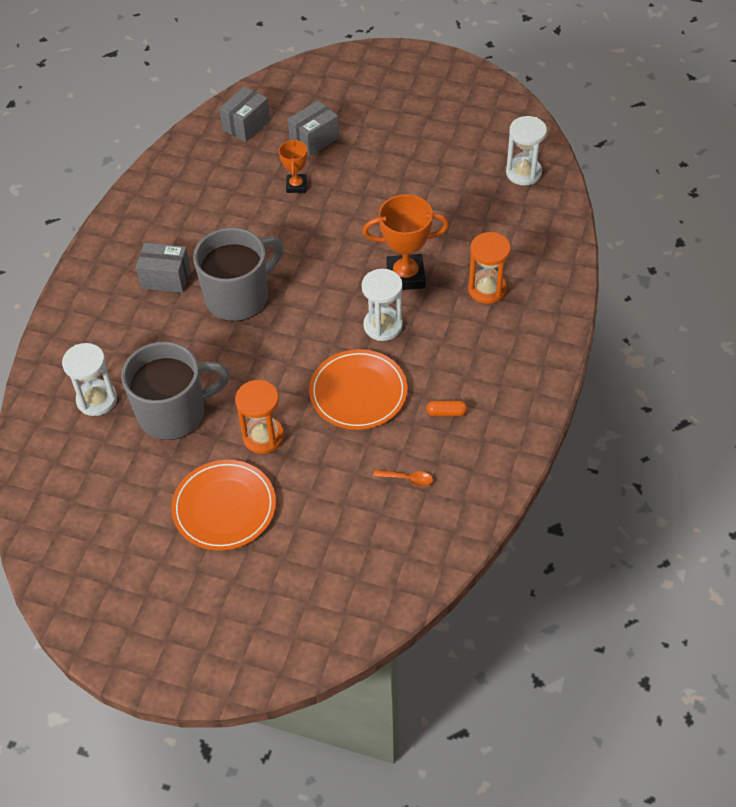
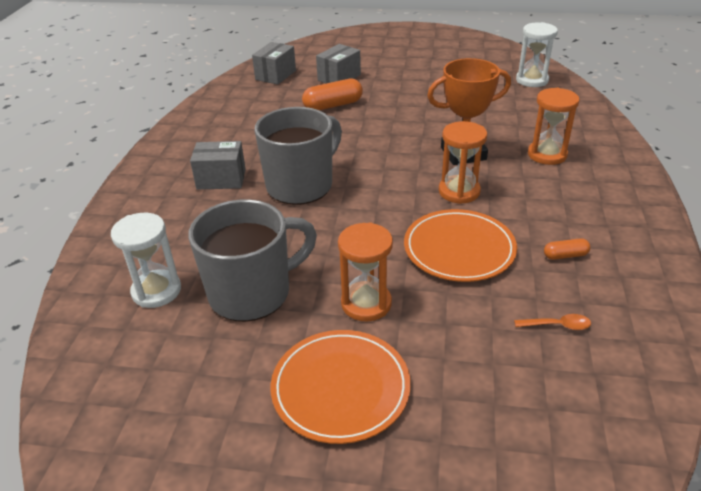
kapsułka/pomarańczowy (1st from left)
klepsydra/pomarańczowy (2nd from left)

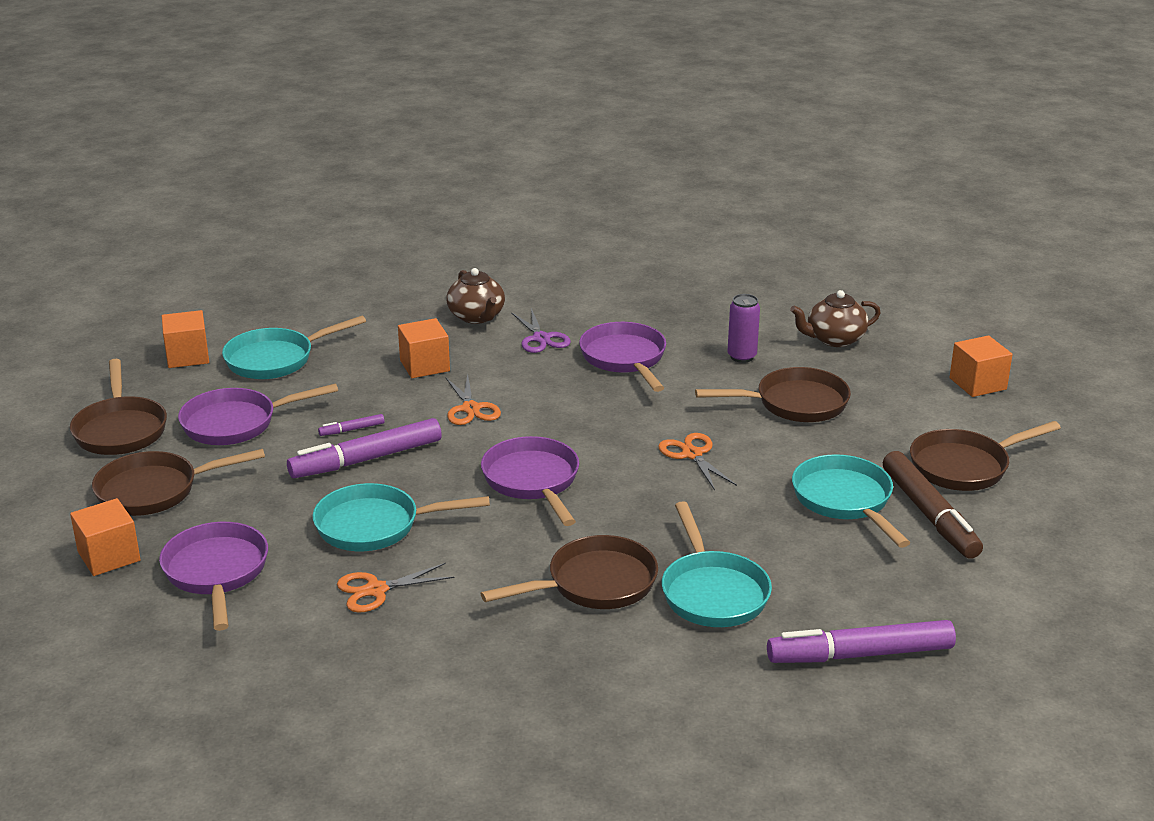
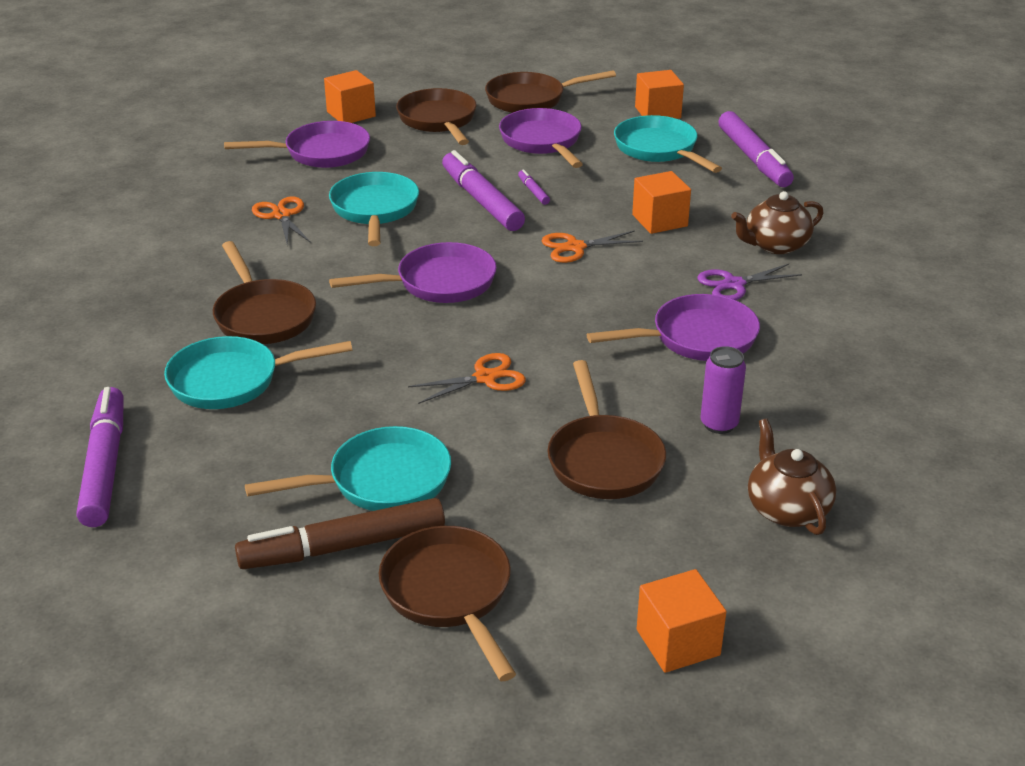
flamaster/fioletowy (4th from left)

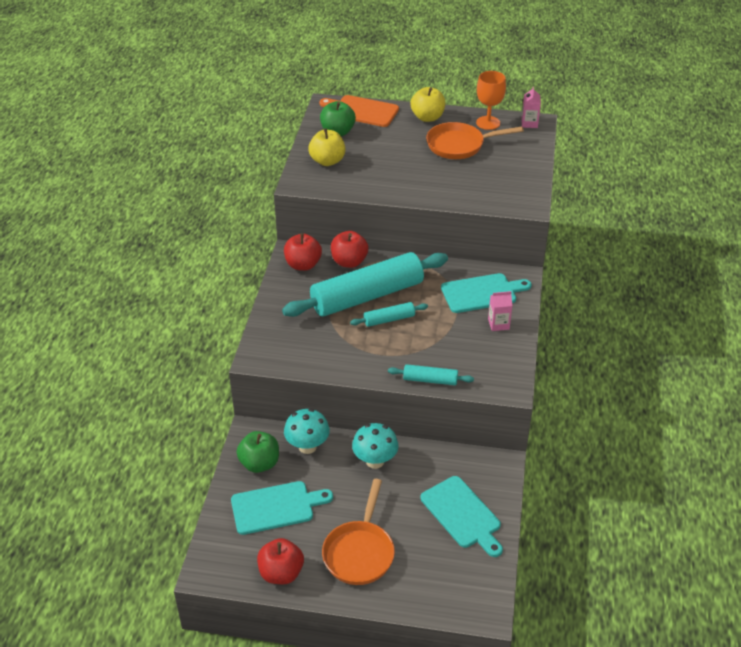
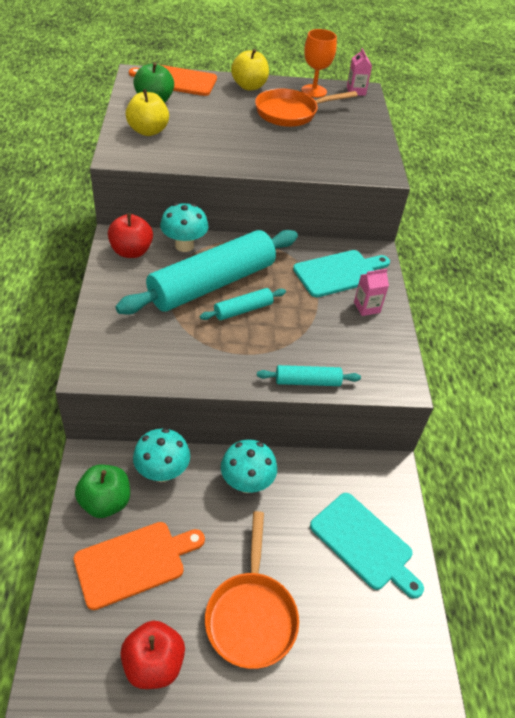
grzyb/turkusowy (2nd from left)
deska do krojenia/pomarańczowy (1st from left)

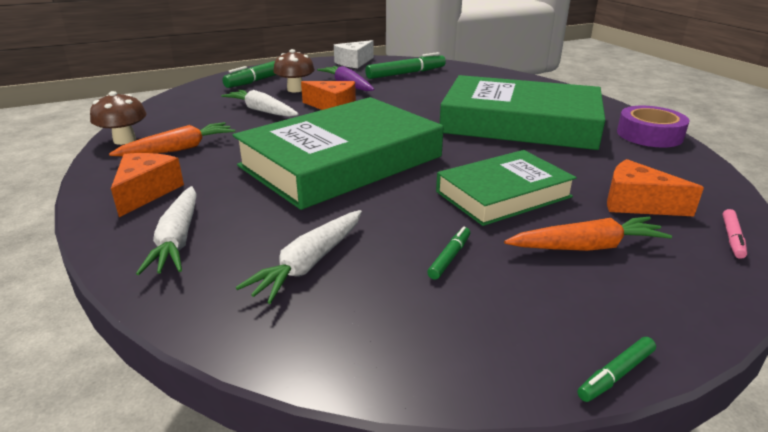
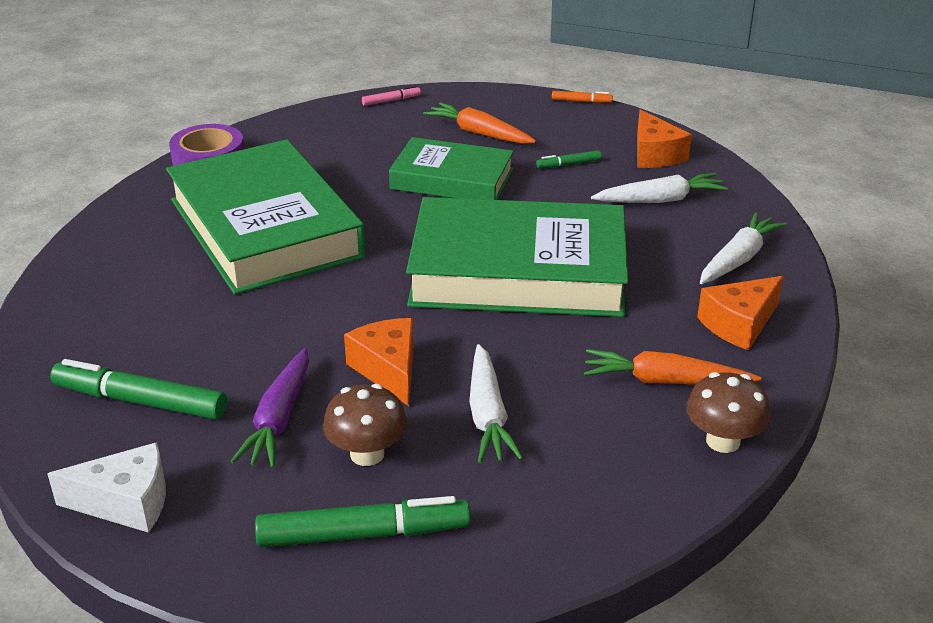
ser/pomarańczowy (2nd from left)
flamaster/pomarańczowy

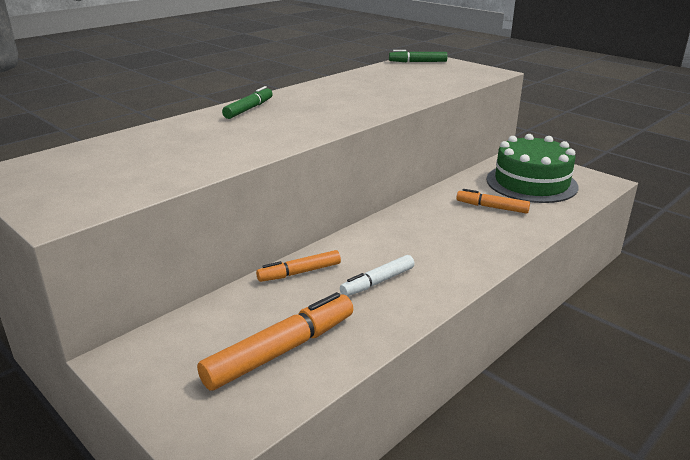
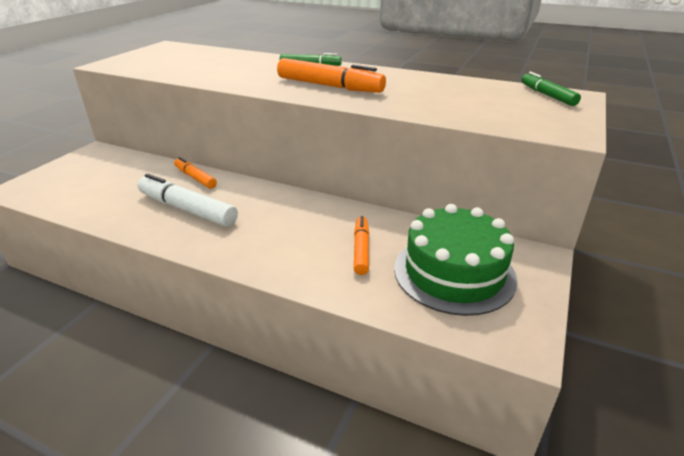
flamaster/biały
flamaster/pomarańczowy (2nd from left)

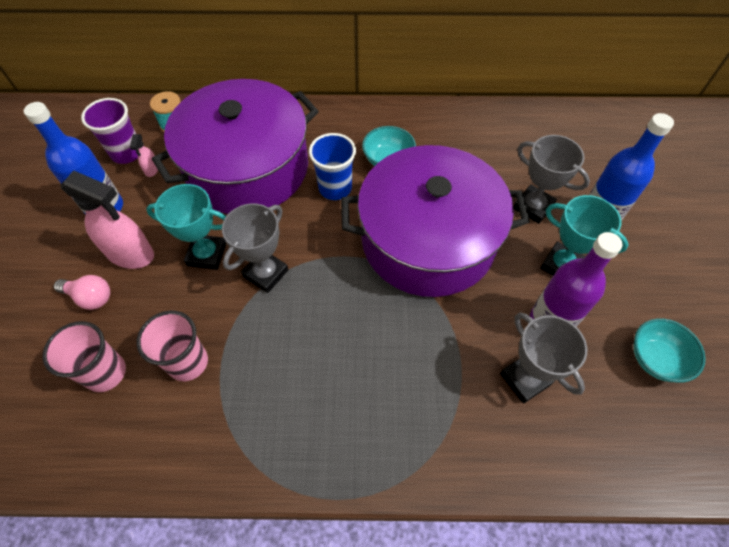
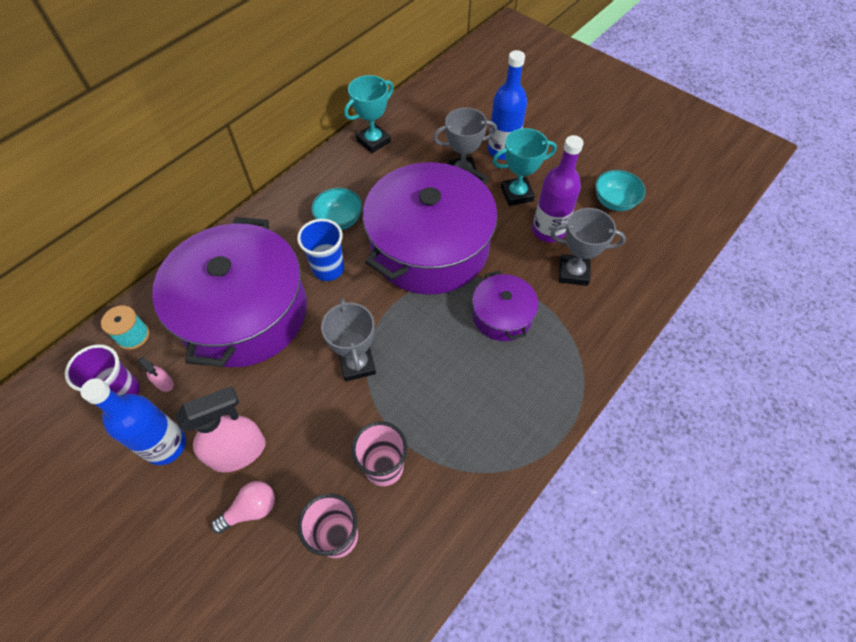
puchar/turkusowy (1st from left)
garnek/fioletowy (3rd from left)

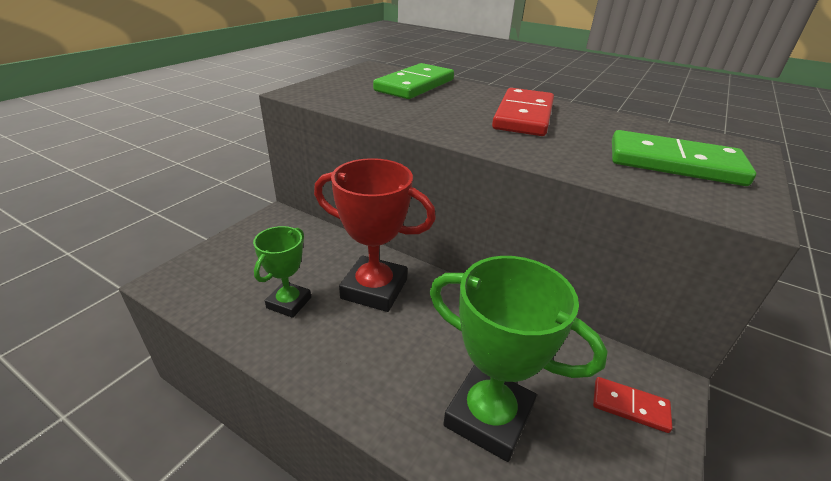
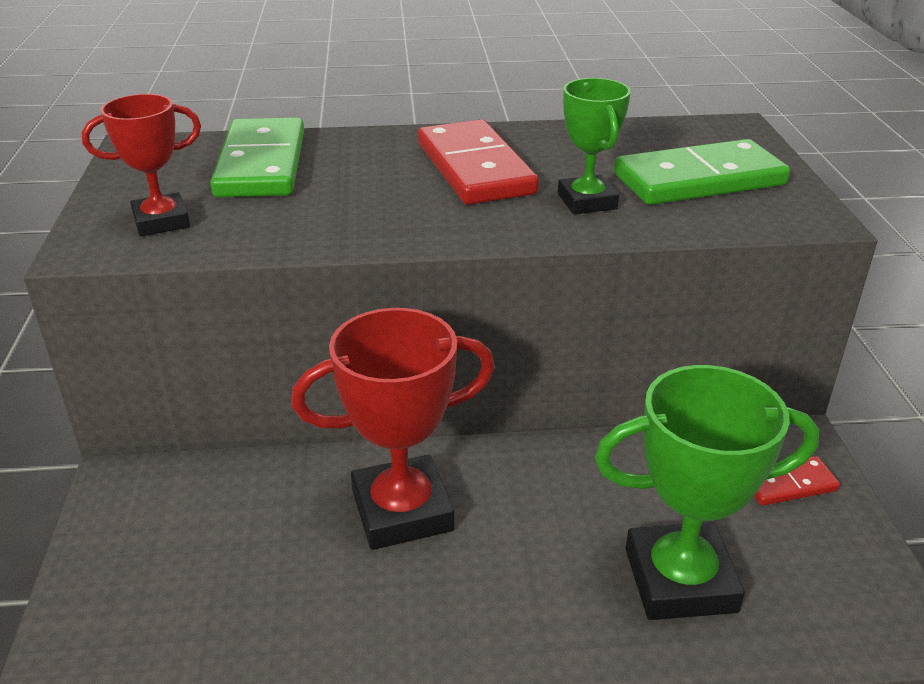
puchar/zielony (1st from left)
puchar/czerwony (1st from left)

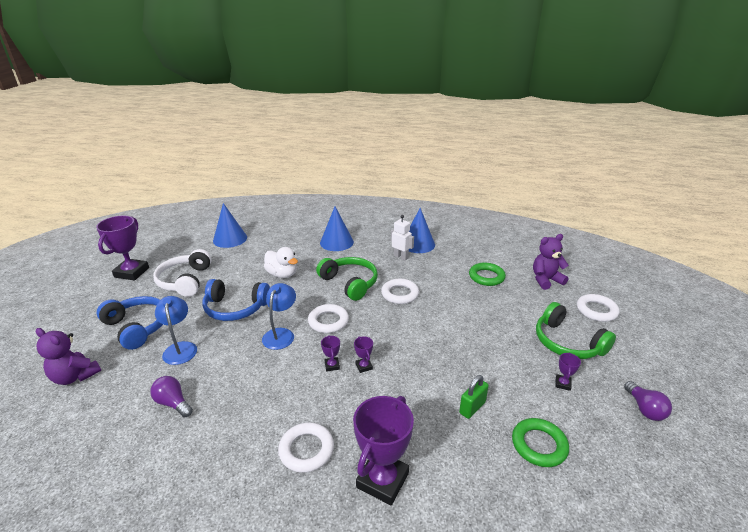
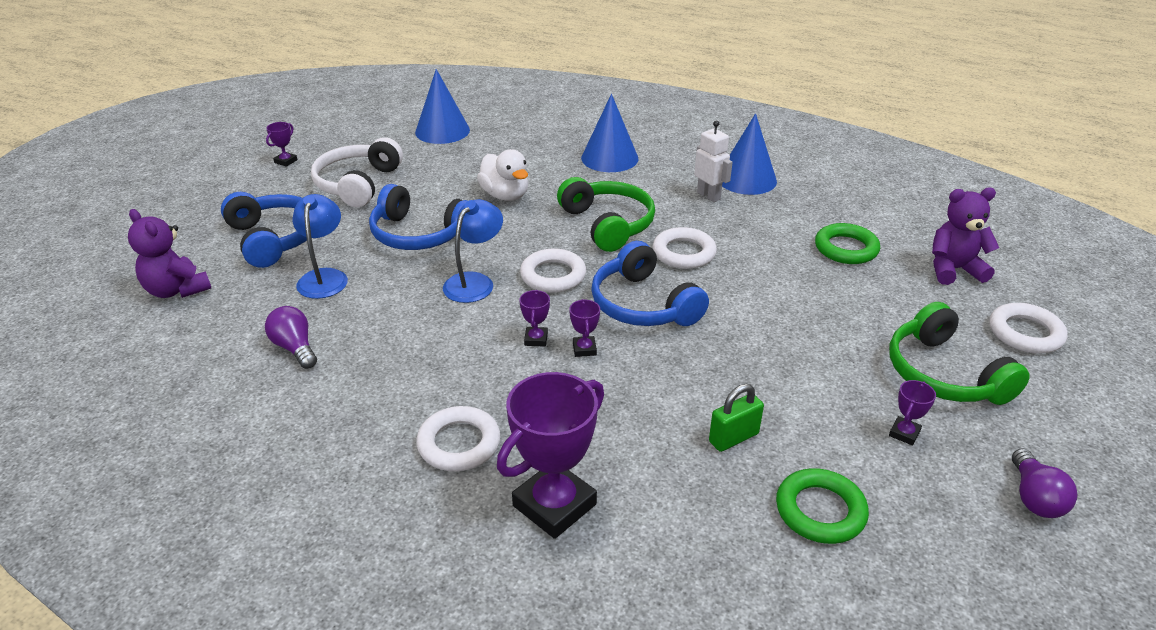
puchar/fioletowy (1st from left)
słuchawki/niebieski (3rd from left)

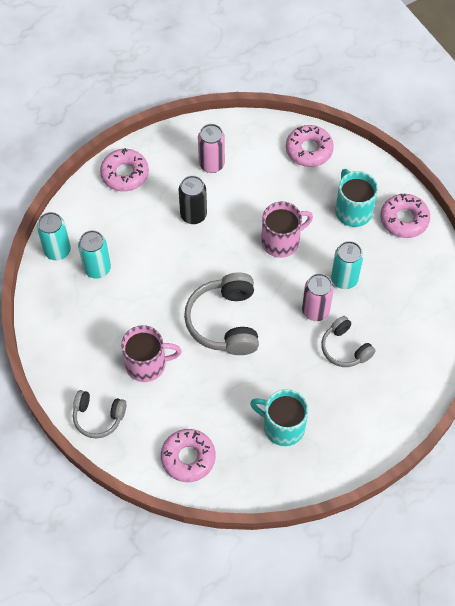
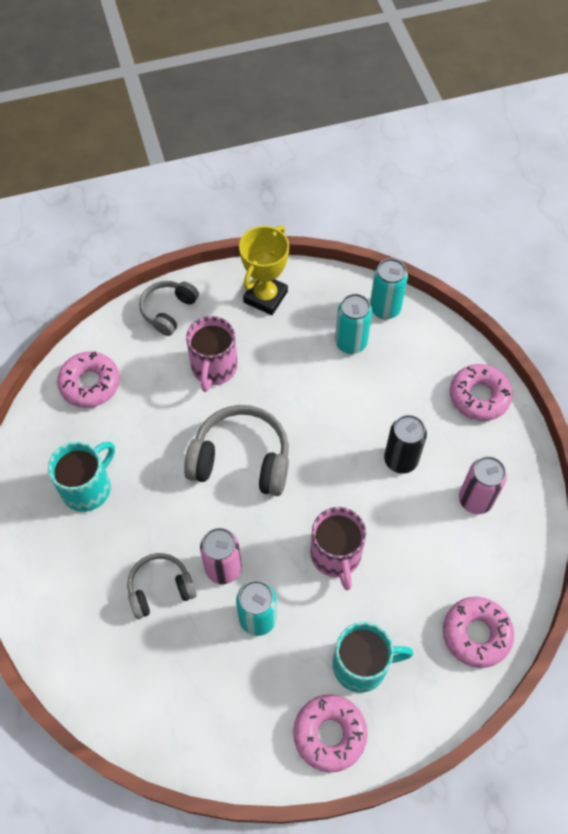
puchar/żółty

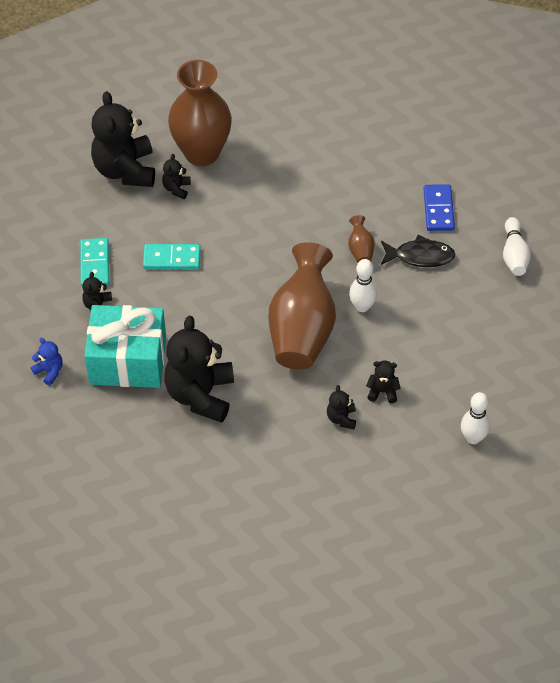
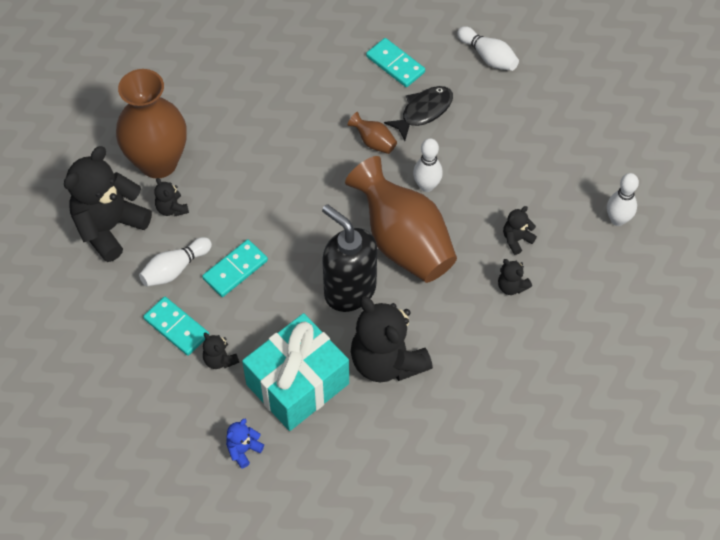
miś/czarny (1st from left)
kostka domina/turkusowy (3rd from left)
miś/niebieski
dozownik mydła/czarny
kręgiel/biały (1st from left)

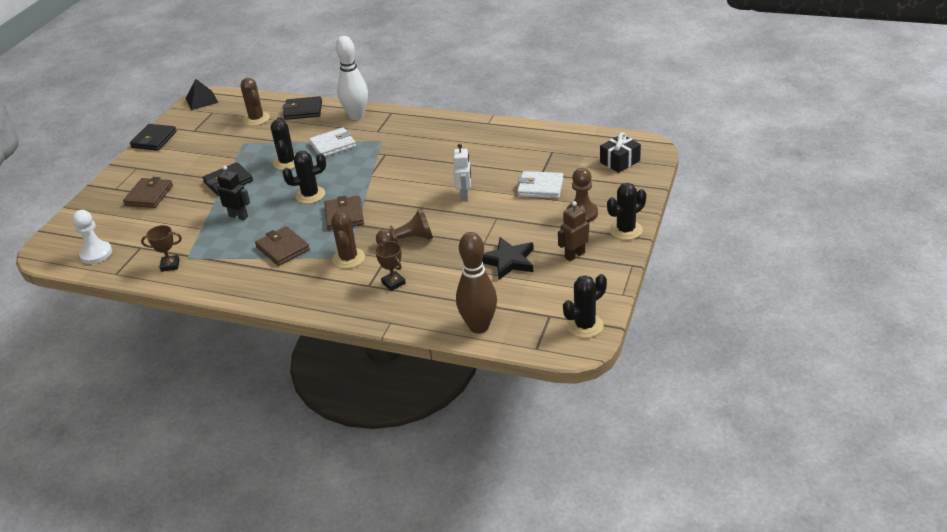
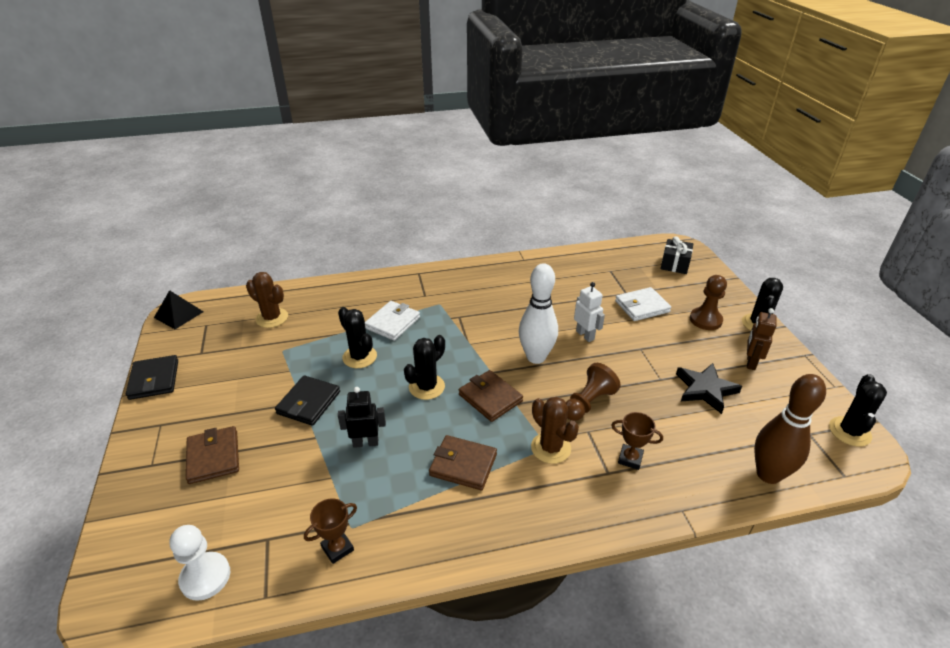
kręgiel/biały
portfel/czarny (3rd from left in the first image)

